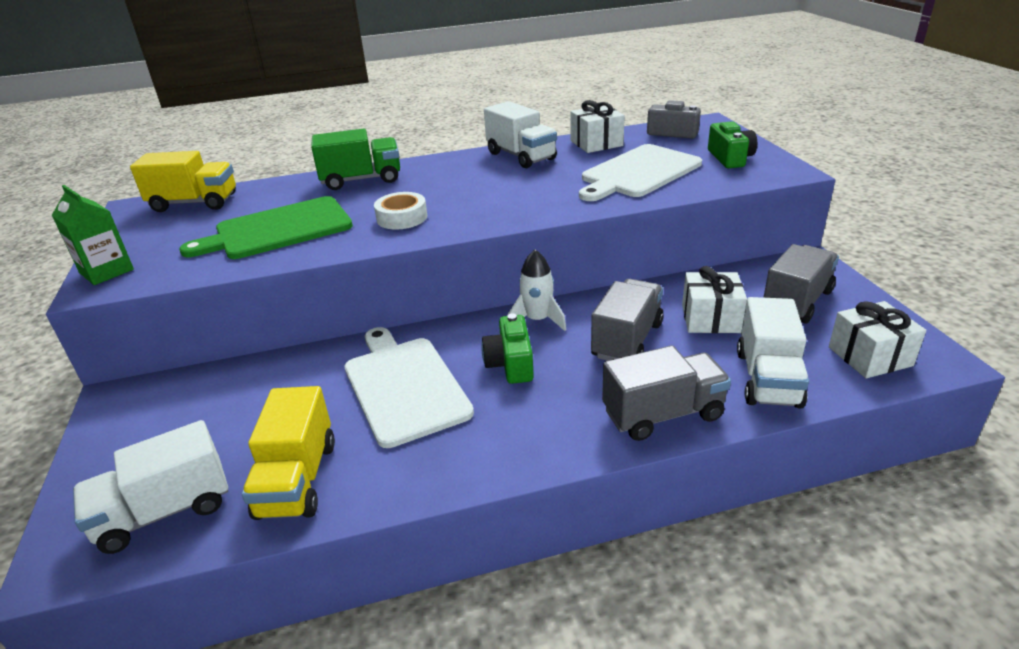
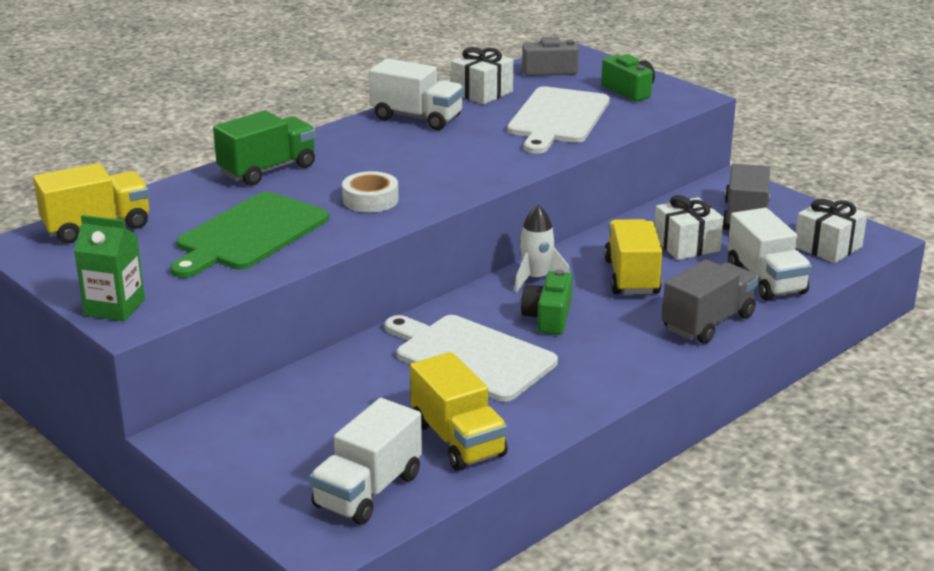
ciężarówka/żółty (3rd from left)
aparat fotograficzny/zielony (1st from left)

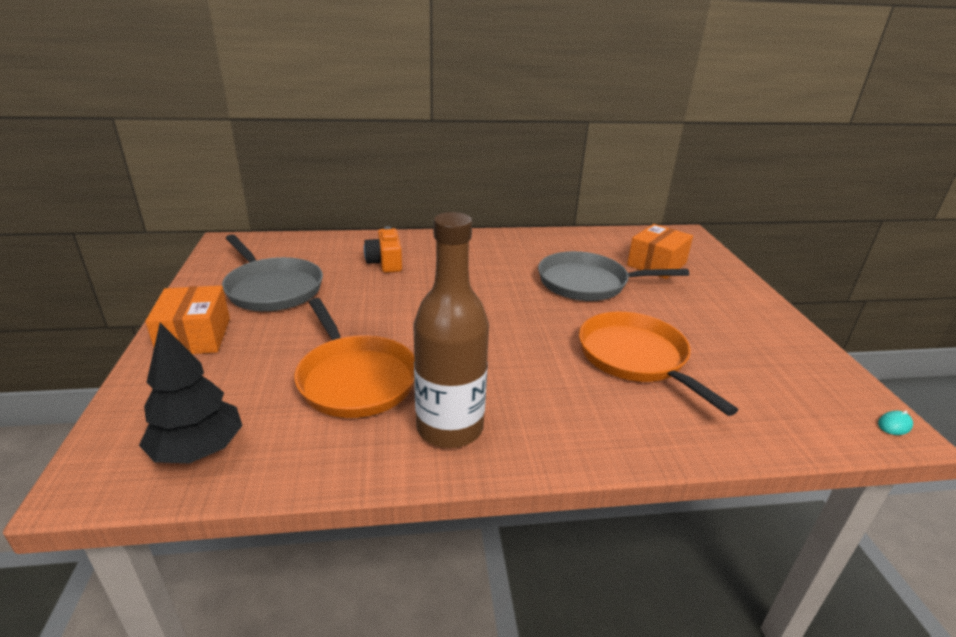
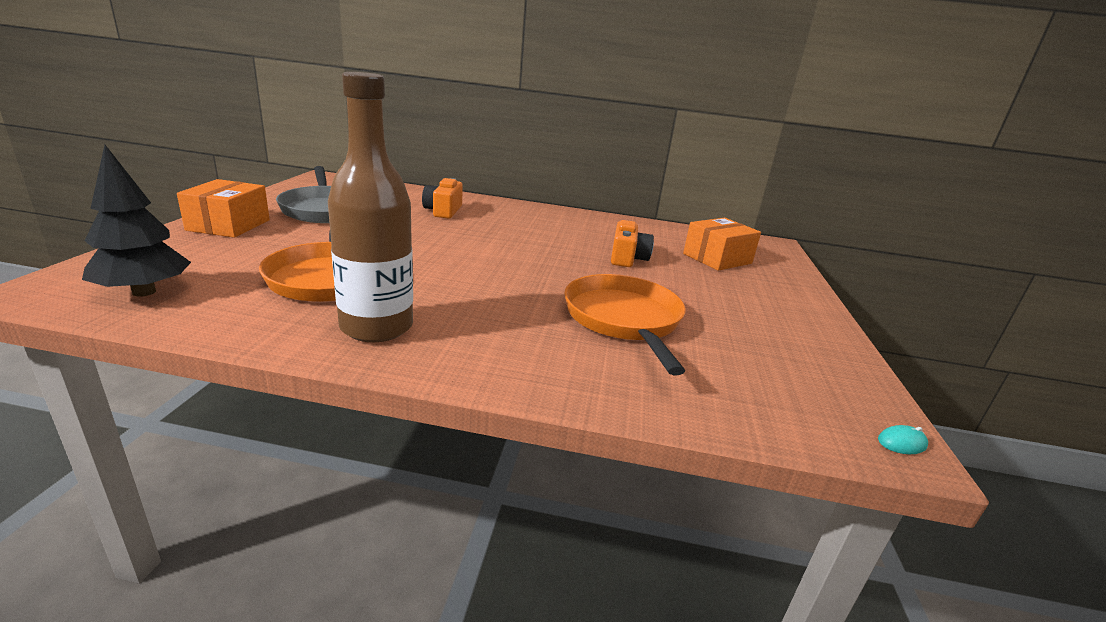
aparat fotograficzny/pomarańczowy (2nd from left)

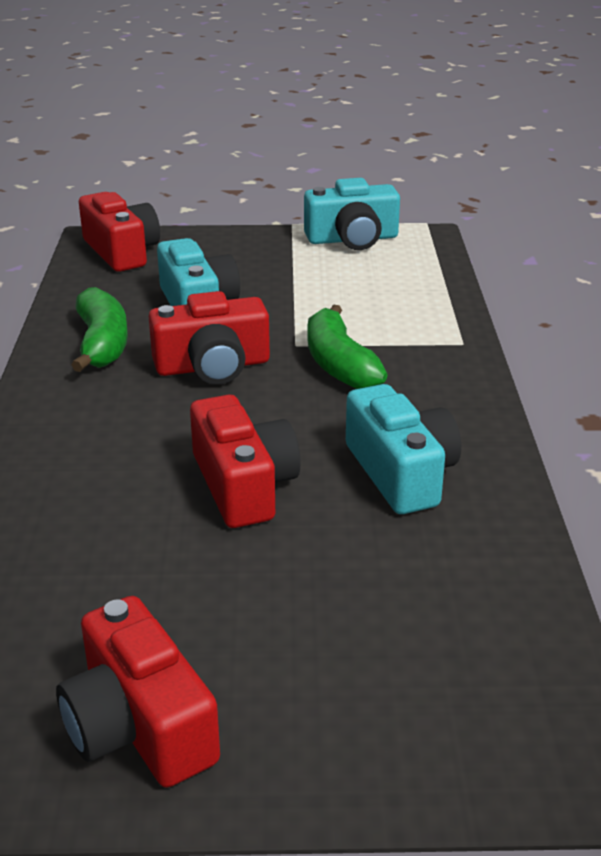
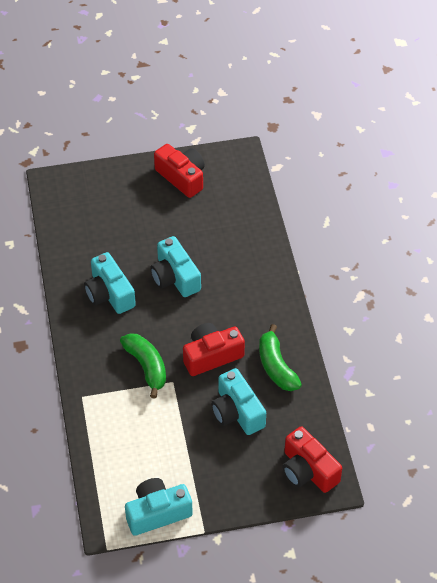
aparat fotograficzny/turkusowy (3rd from left)

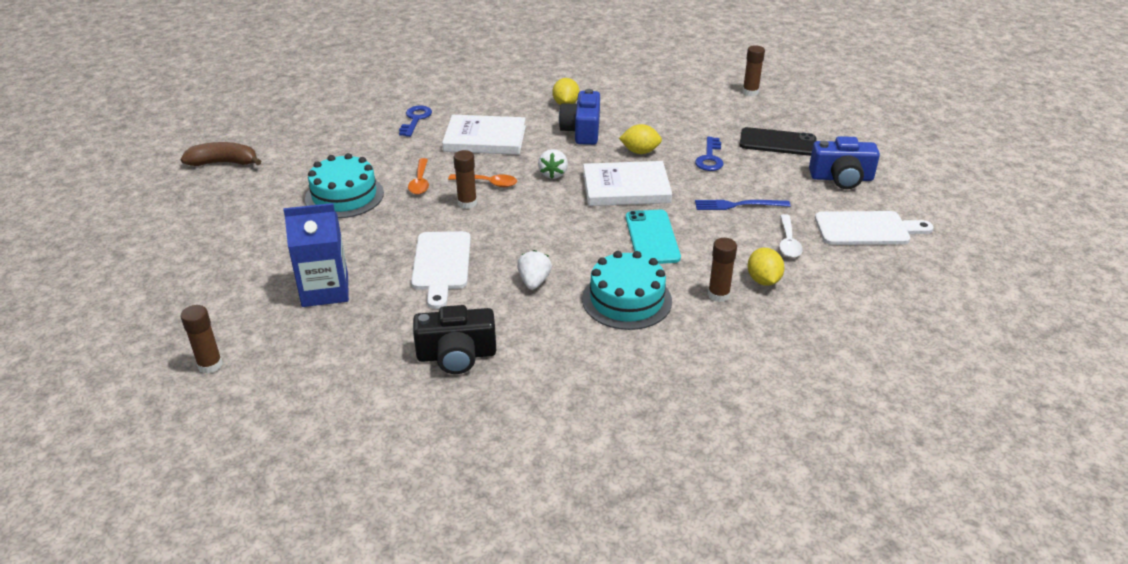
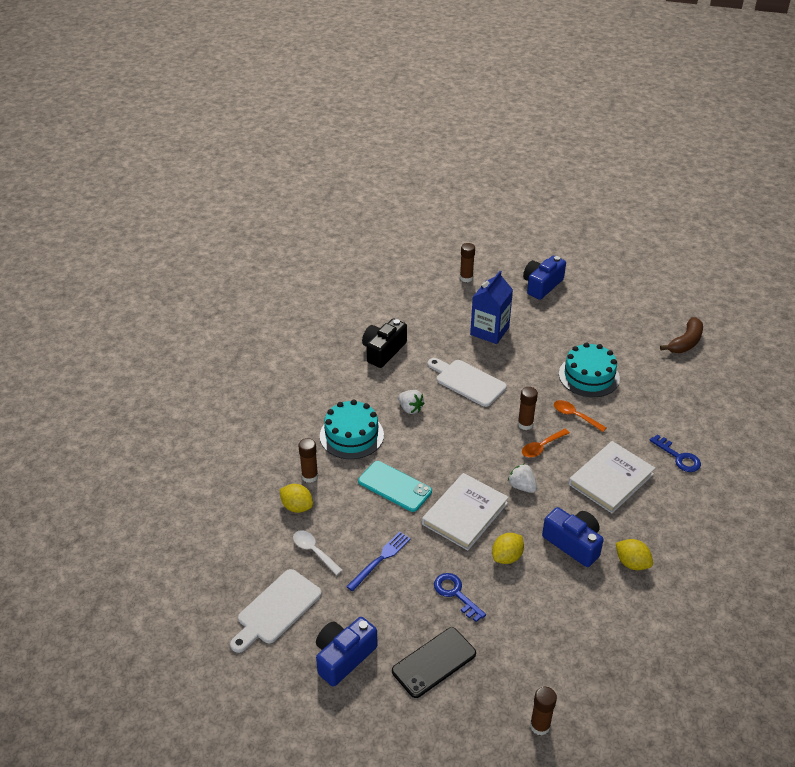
aparat fotograficzny/niebieski (2nd from left)

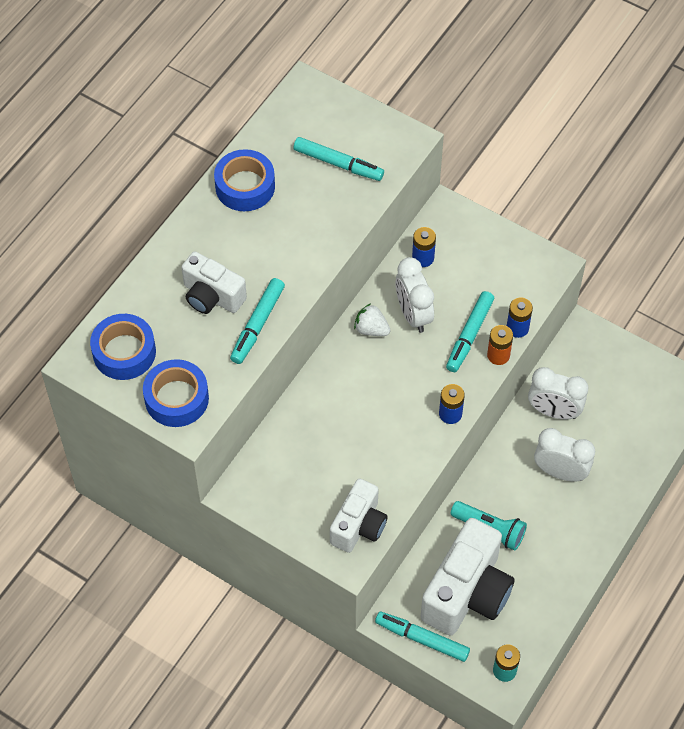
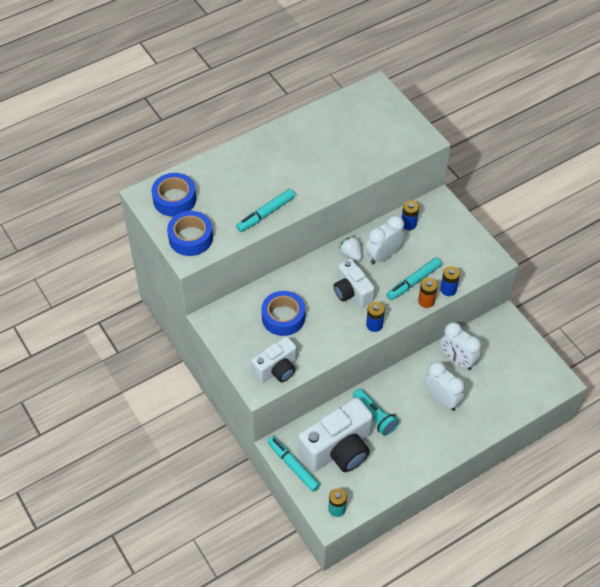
flamaster/turkusowy (2nd from left in the first image)
taśma klejąca/niebieski (3rd from left)
aparat fotograficzny/biały (3rd from left)
budzik/biały (1st from left)

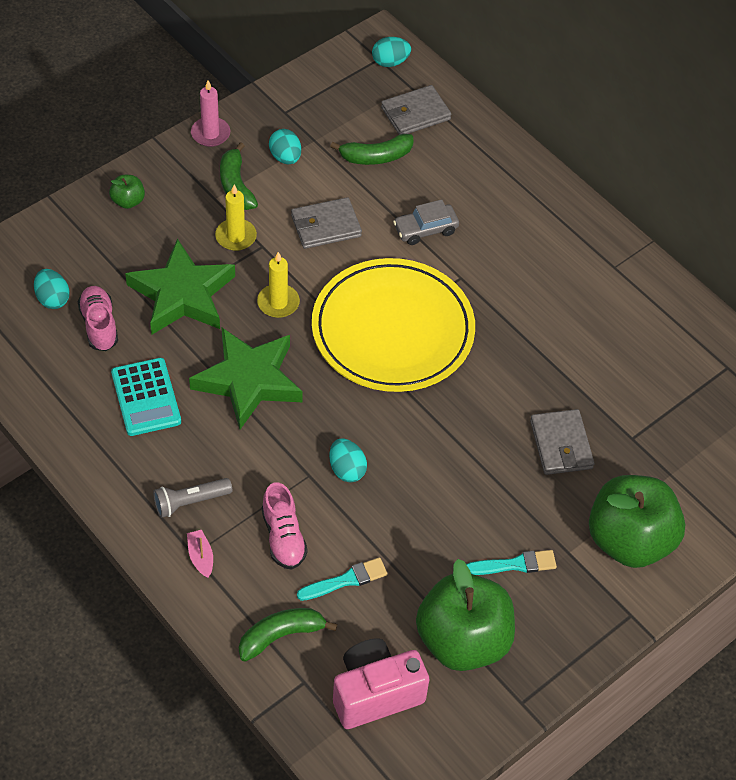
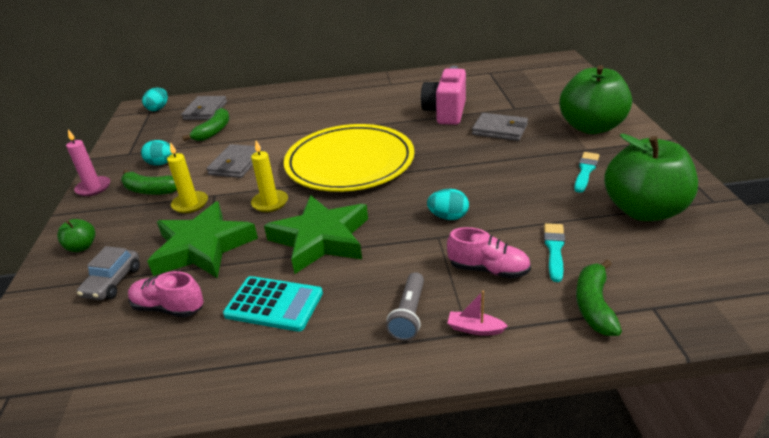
samochód/szary
jajko/turkusowy (1st from left in the first image)
aparat fotograficzny/różowy

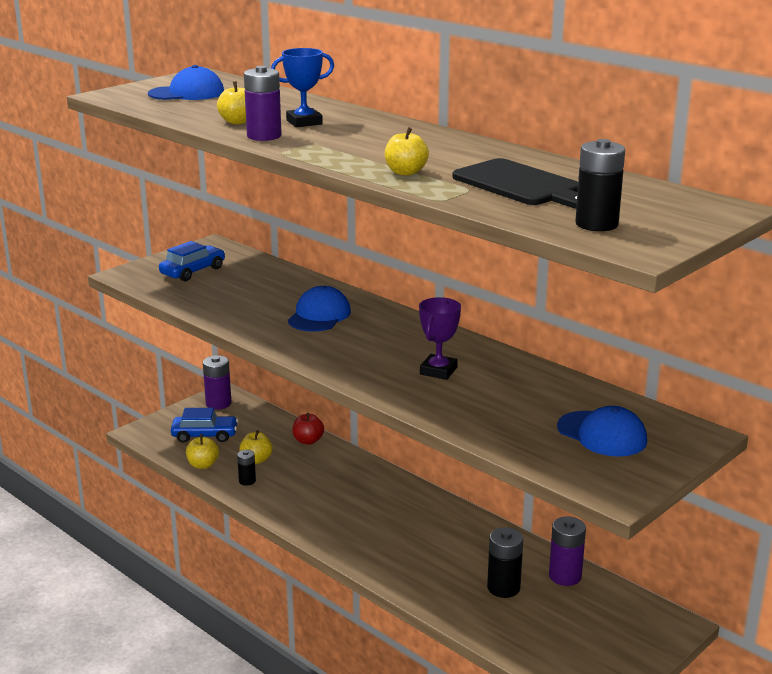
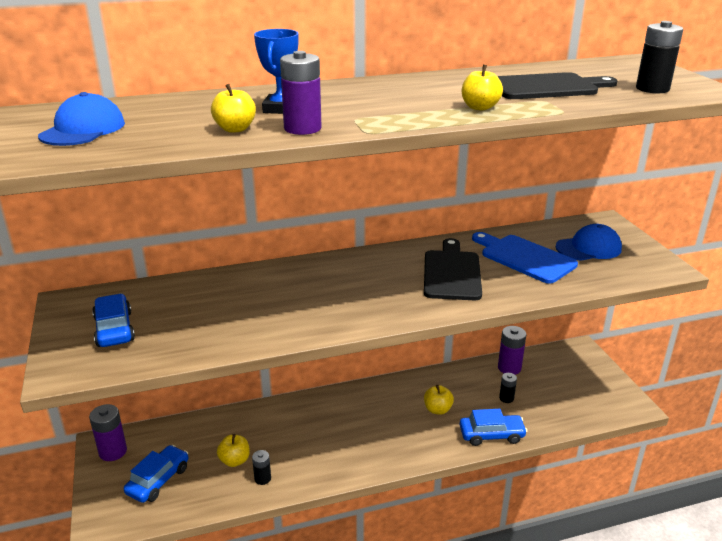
czapka/niebieski (2nd from left in the first image)
deska do krojenia/czarny (1st from left)
jabłko/czerwony
jabłko/żółty (3rd from left)
bateria/czarny (2nd from left)
deska do krojenia/niebieski
samochód/niebieski (3rd from left)

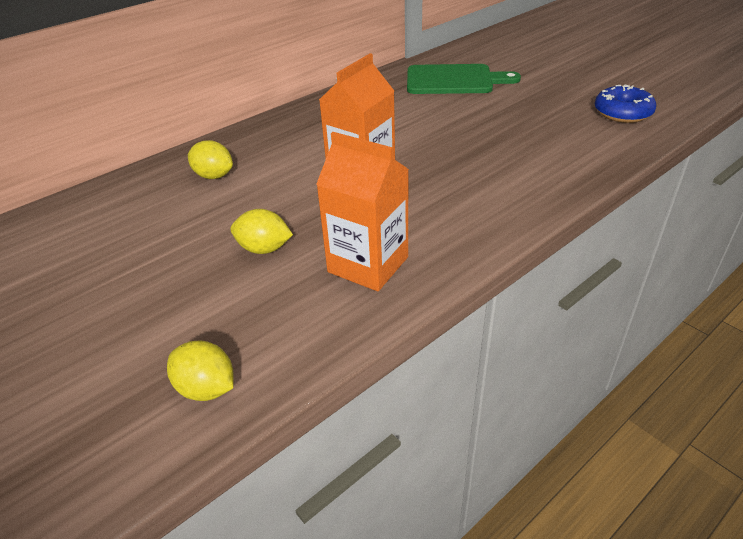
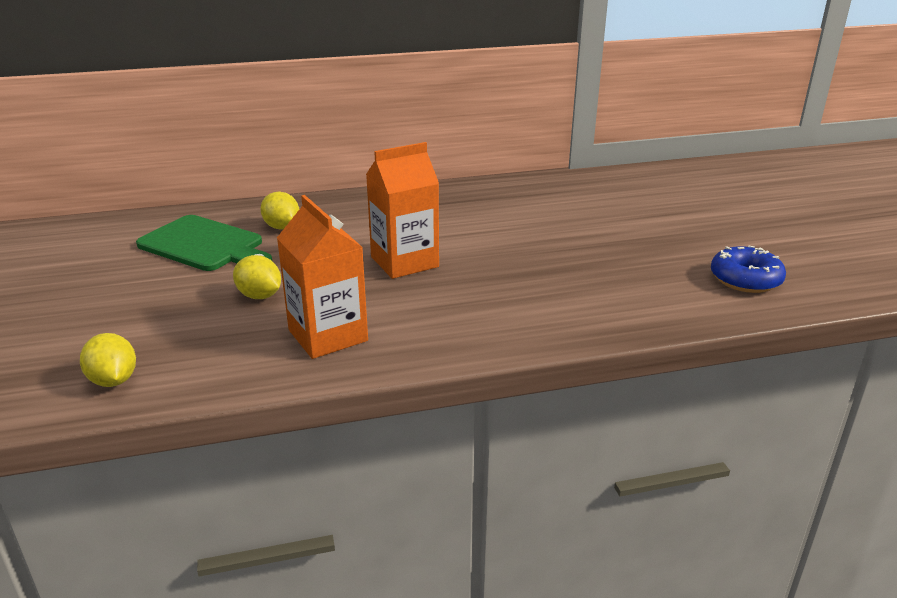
deska do krojenia/zielony

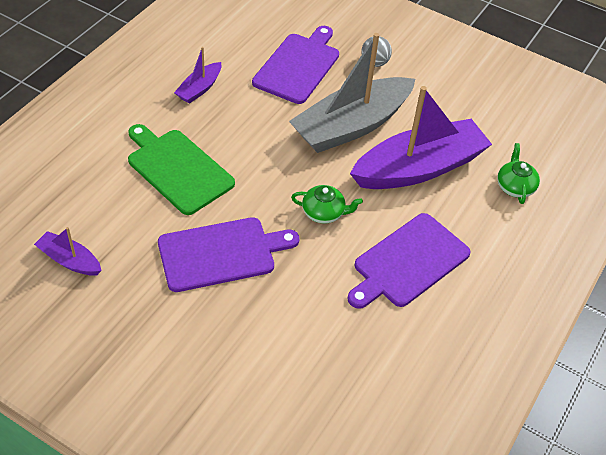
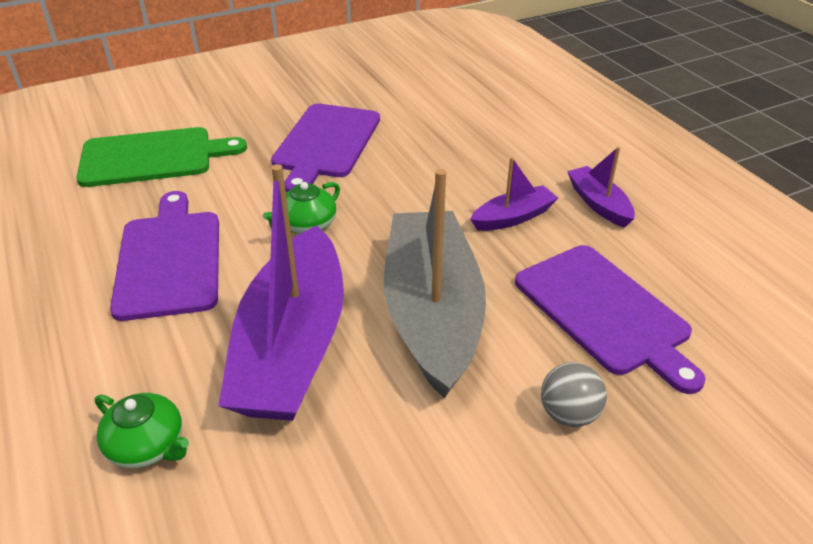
deska do krojenia/zielony
łódka/fioletowy (2nd from left)

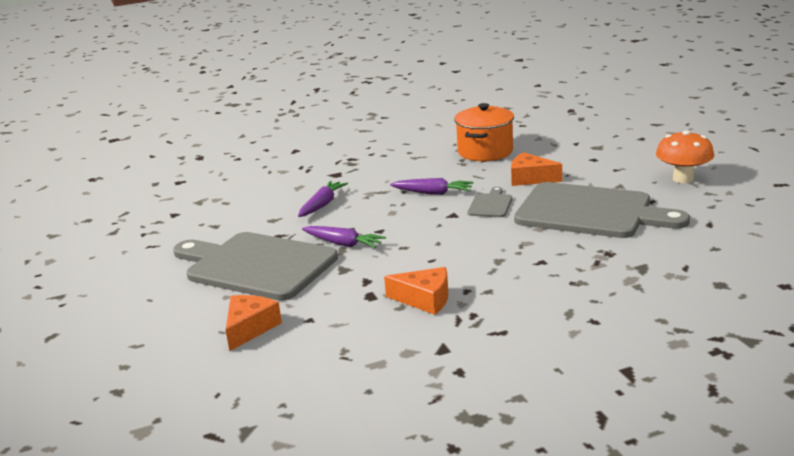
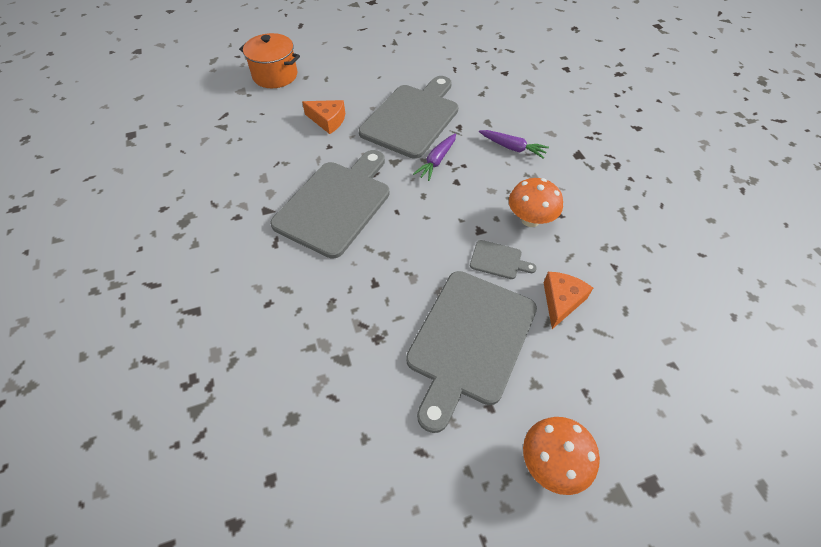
garnek/pomarańczowy
grzyb/pomarańczowy (1st from left)
deska do krojenia/szary (1st from left)

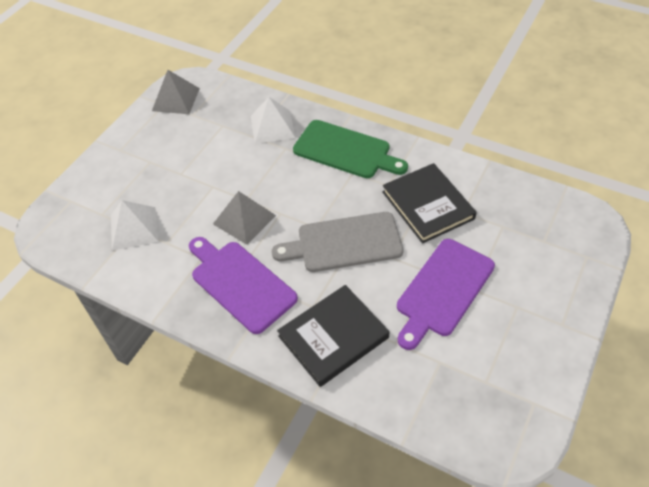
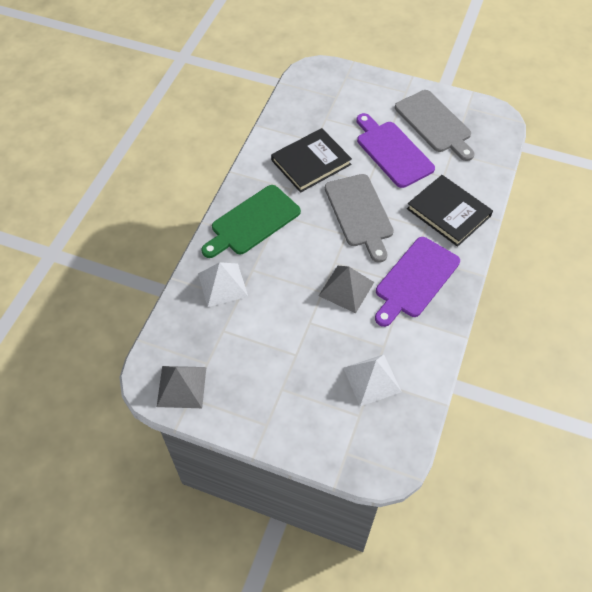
deska do krojenia/zielony
deska do krojenia/fioletowy (1st from left)
deska do krojenia/szary (2nd from left)

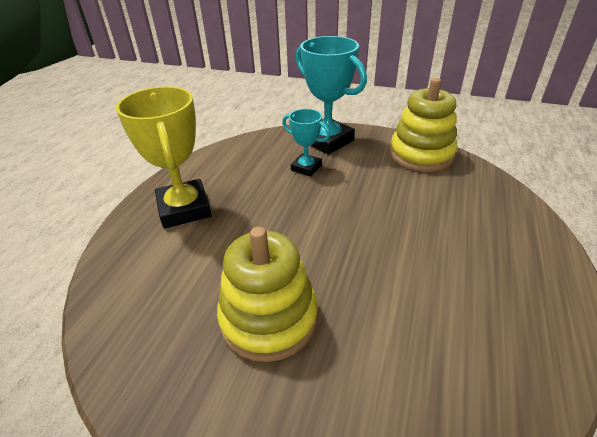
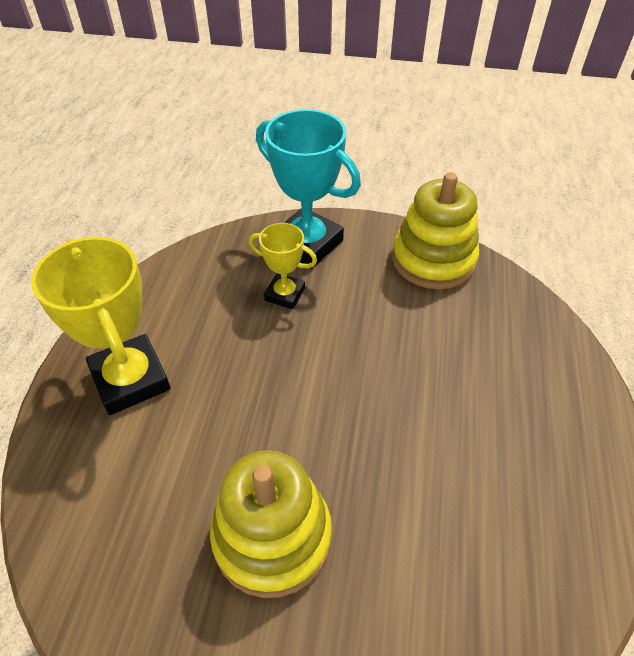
puchar/żółty (2nd from left)

